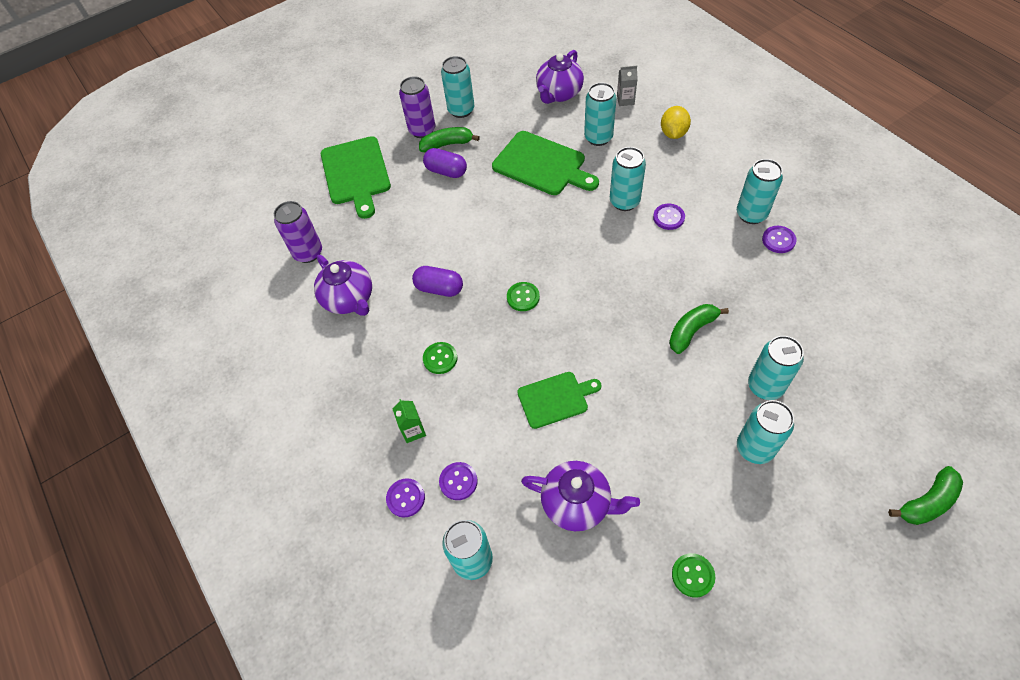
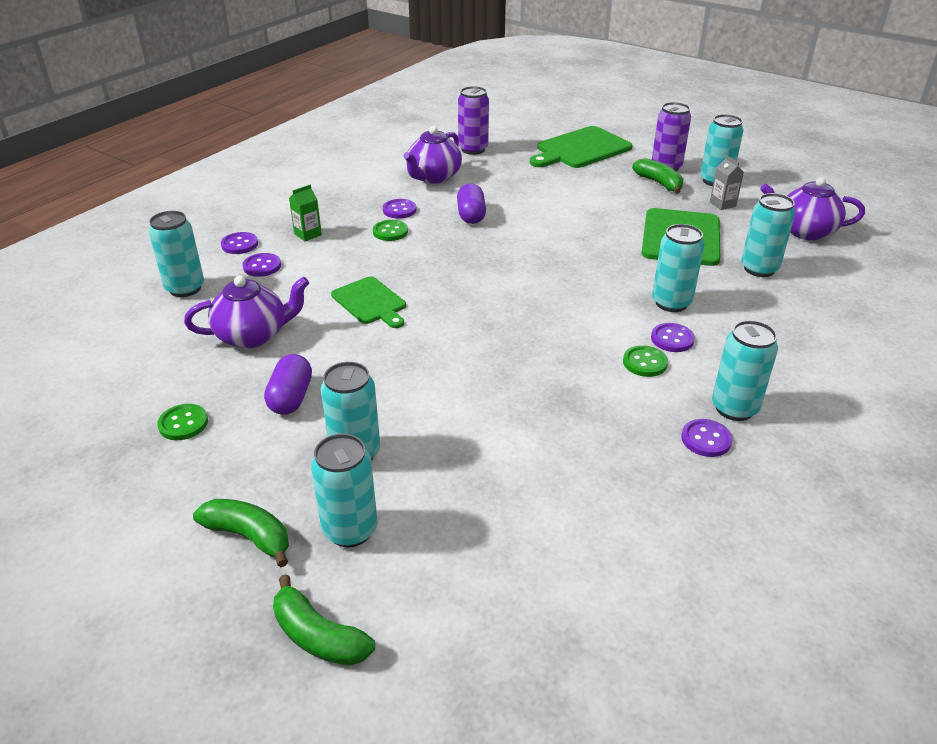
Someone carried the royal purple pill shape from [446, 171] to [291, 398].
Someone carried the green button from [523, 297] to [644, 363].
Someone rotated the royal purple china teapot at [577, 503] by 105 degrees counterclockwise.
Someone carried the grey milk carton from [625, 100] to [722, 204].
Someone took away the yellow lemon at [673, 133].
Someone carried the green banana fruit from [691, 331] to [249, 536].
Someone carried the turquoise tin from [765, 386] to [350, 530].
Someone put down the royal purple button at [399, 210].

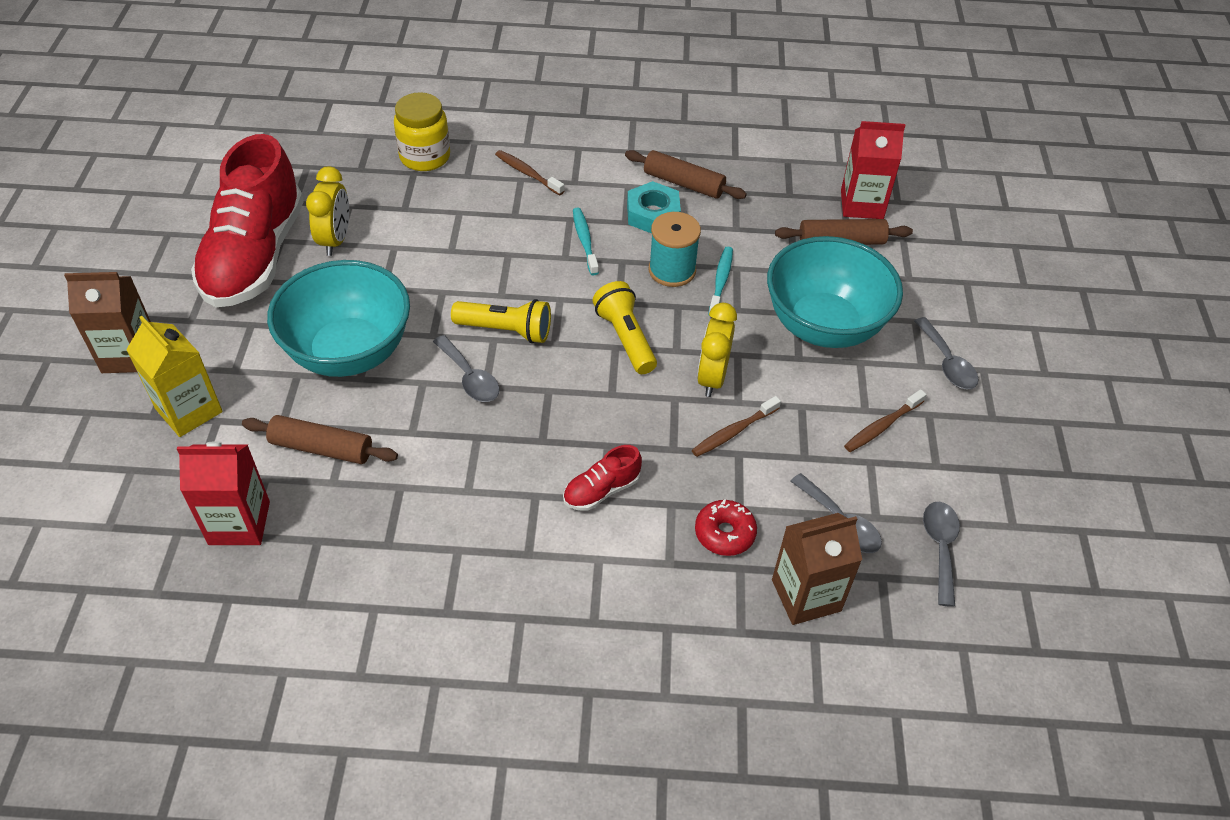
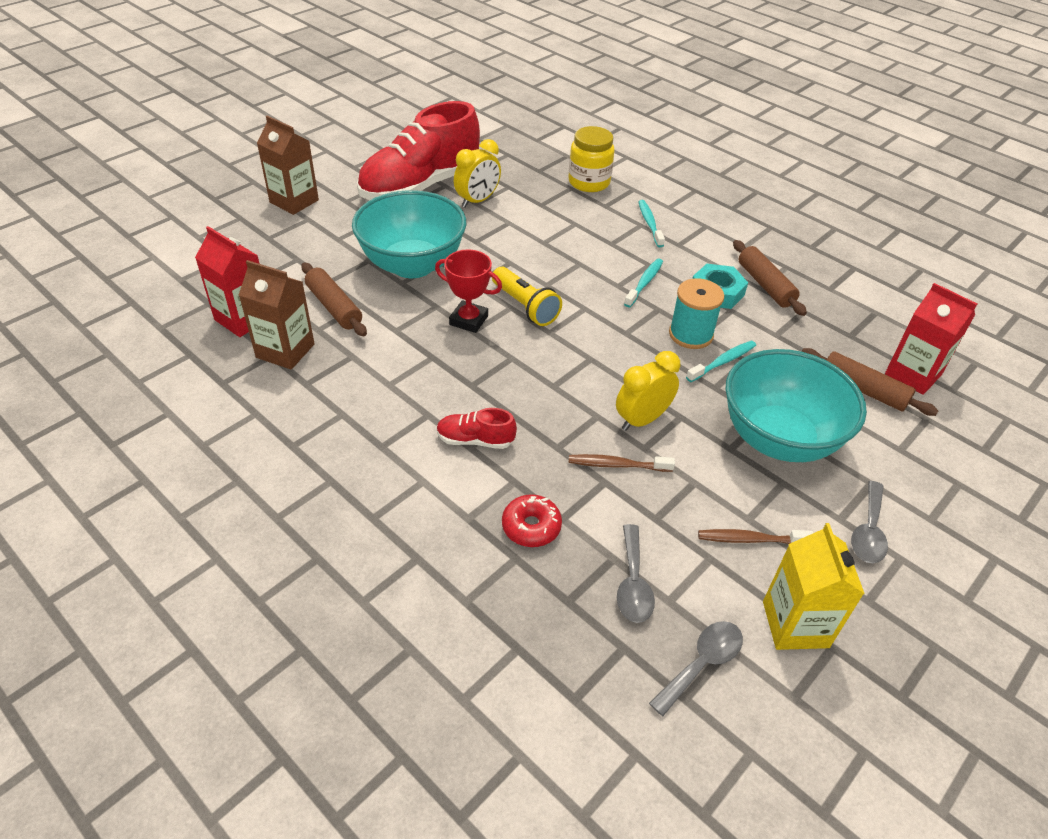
Someone carried the yellow milk carton from [189, 410] to [795, 624].
Someone swapped the grey teaspoon at [470, 377] for the red trophy at [468, 320].
Someone repainted the brown toothbrush at [527, 173], which became the turquoise toothbrush at [649, 223].
Someone took away the yellow torch at [625, 338].
Someone carried the brown milk carton from [806, 595] to [285, 351].

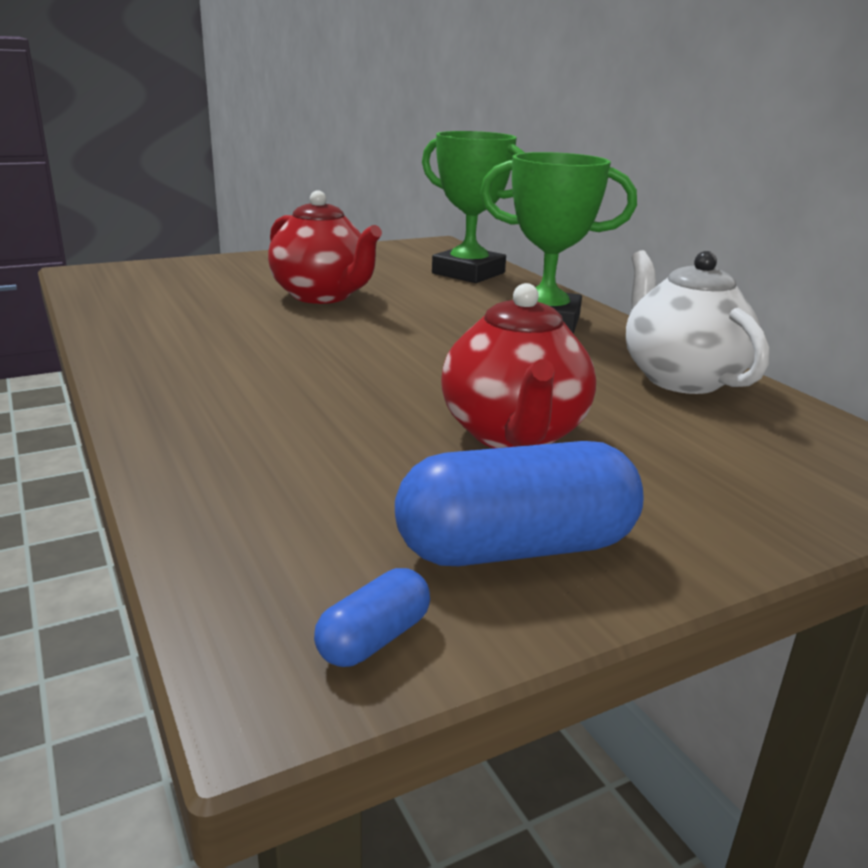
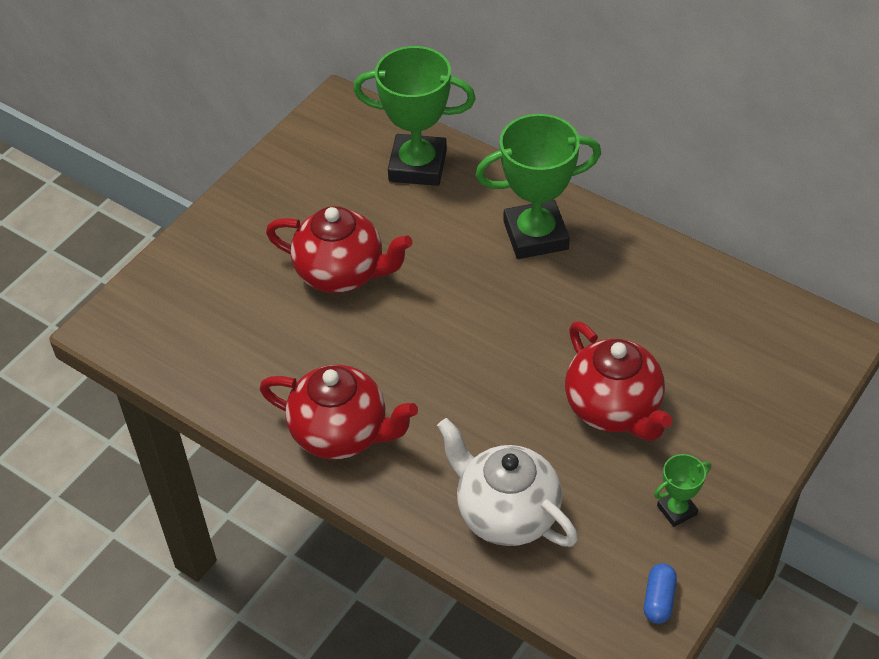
Someone swapped the cobalt pill shape at [516, 548] for the green trophy at [677, 510].
Someone carried the white china teapot from [680, 378] to [506, 514].
Someone put down the red china teapot at [341, 433].

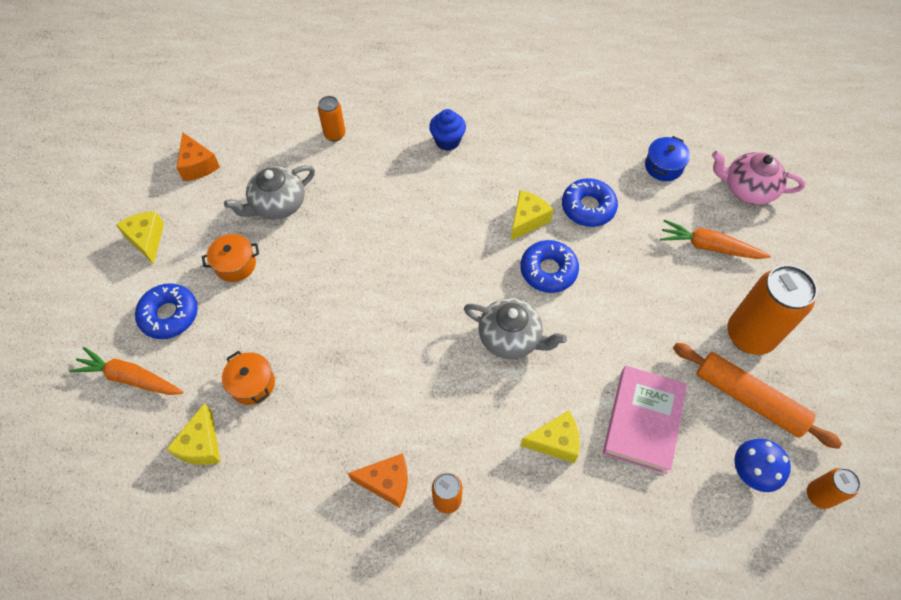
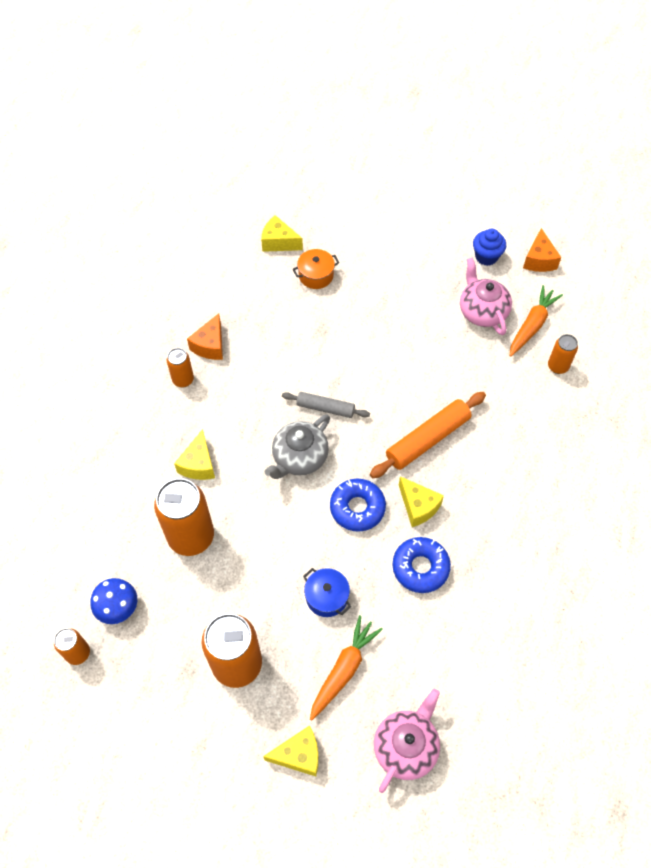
Someone carried the orange-coloured toy carrot from [130, 378] to [532, 325].
Someone carried the yellow cheese wedge from [147, 240] to [299, 755].
Someone took away the cobalt glazed donut at [169, 315].
Someone rotated the orange-coloured cheese wedge at [198, 165] by 75 degrees counterclockwise.
Someone took away the orange-coloured cooking pot at [235, 264].
Someone repainted the grey china teapot at [277, 205], which became the rosy china teapot at [482, 311].
Someone carried the cobalt cupcake from [447, 141] to [486, 257].
Someone swapped the rosy hardcover at [643, 421] for the orange-coloured tin at [191, 537].
Someone carried the cobalt cooking pot from [663, 166] to [327, 597].
Someone carried the orange-coloured dough roller from [748, 399] to [427, 439].
Someone put down the grey dough roller at [325, 408].

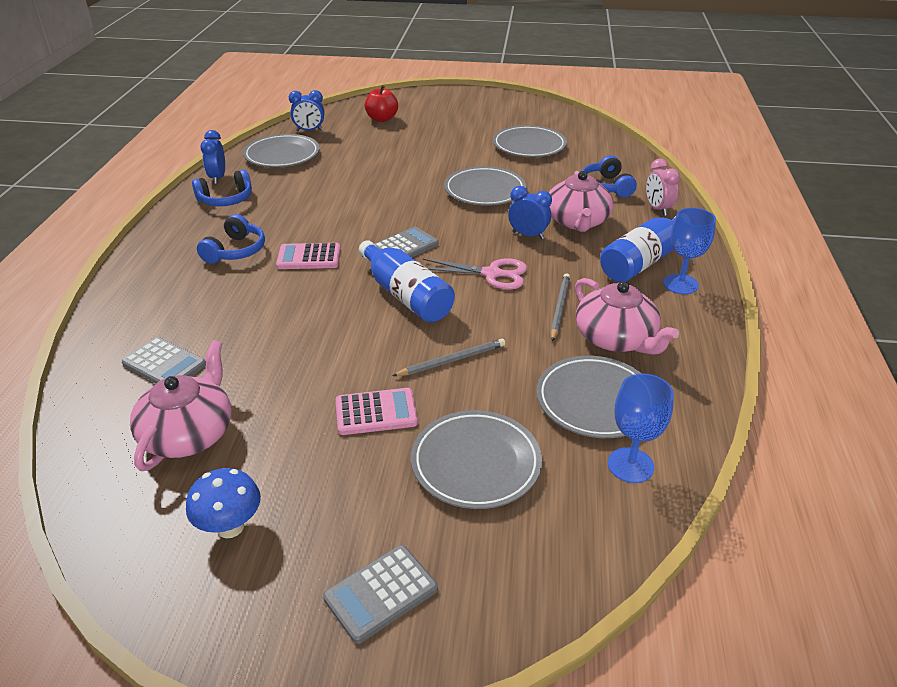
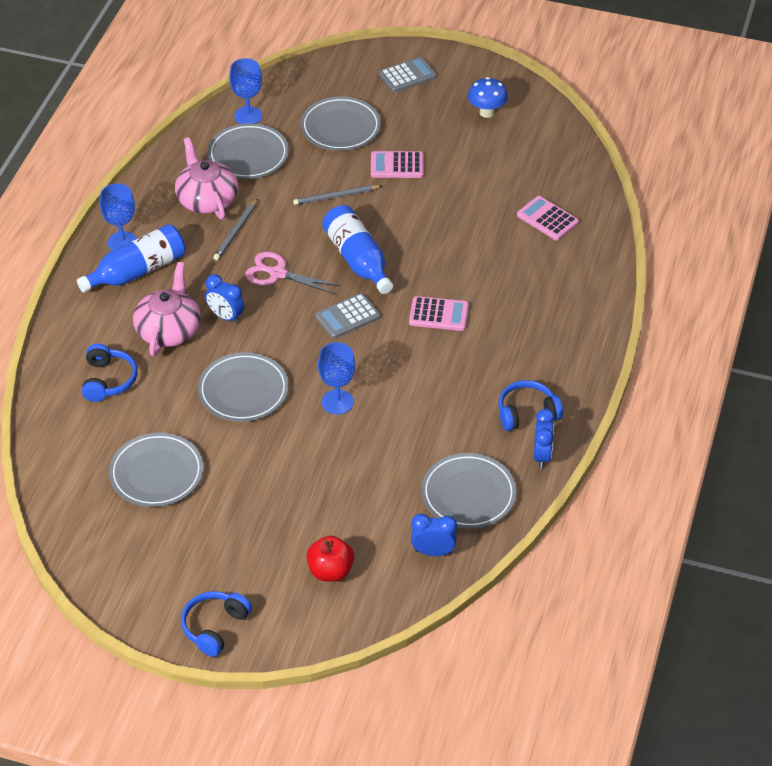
Someone repainted the grey pocket calculator at [164, 364], which became the rosy pocket calculator at [547, 219].
Someone took away the rosy china teapot at [189, 433].
Someone carried the cobalt headset from [235, 251] to [215, 627].
Someone took away the rosy bedside clock at [657, 209].
Someone put down the cobalt chalice at [337, 402].

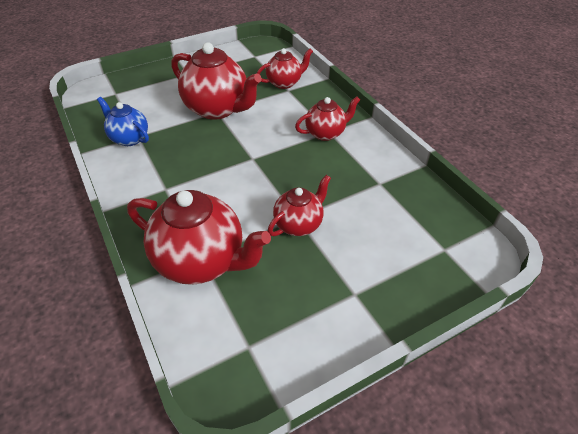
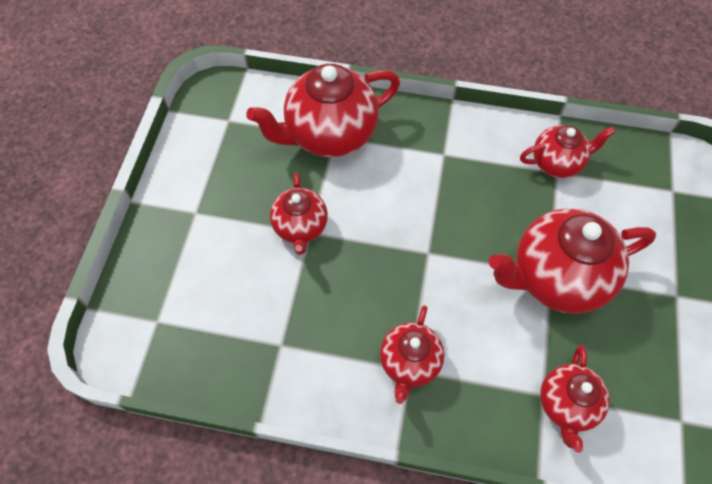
Someone repainted the cobalt china teapot at [129, 138], which became the red china teapot at [557, 163].

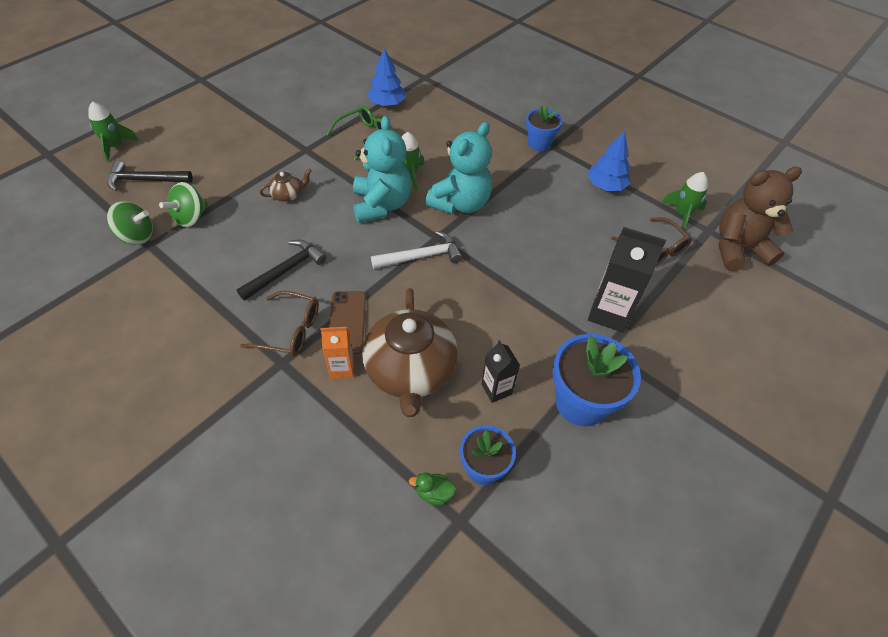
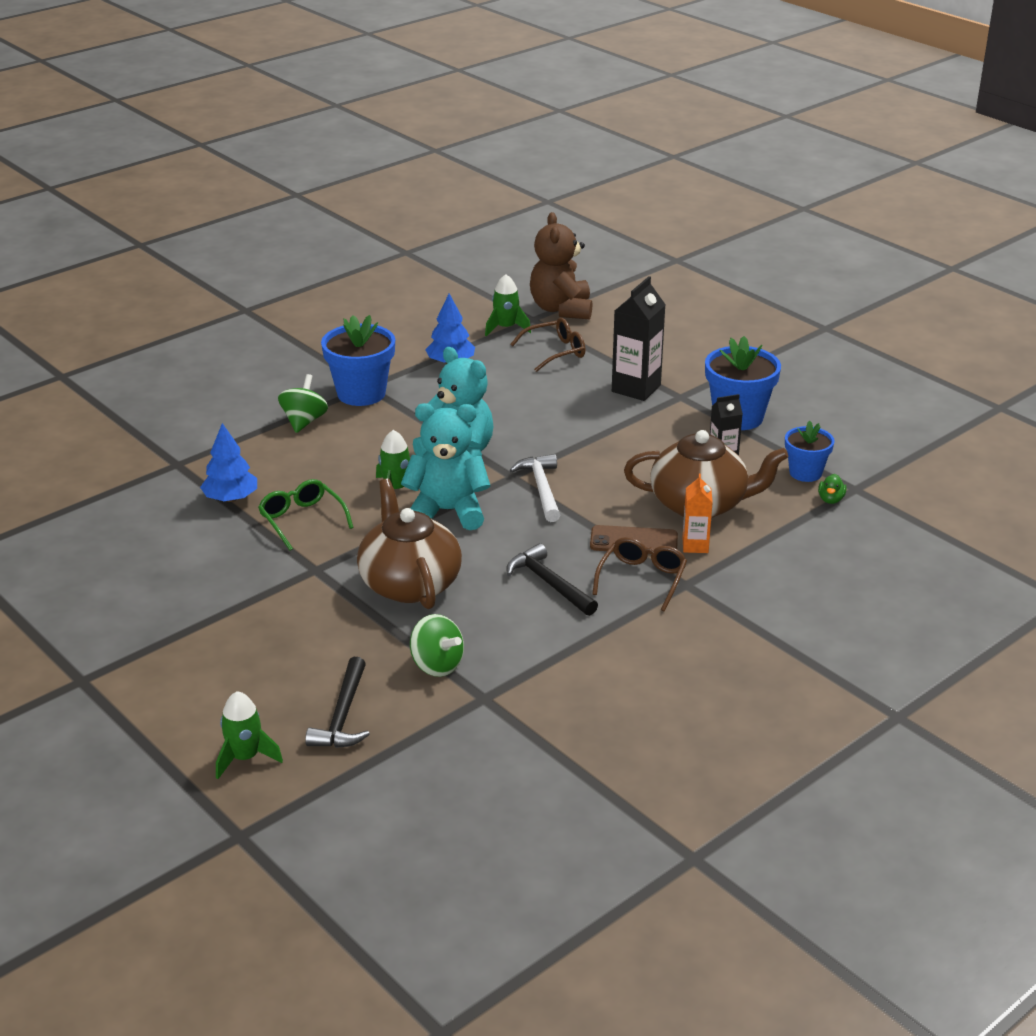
Someone carried the green whirligig from [137, 236] to [304, 421].
Someone scaled the brown china teapot at [288, 194] by 2.26.
Someone scaled the cobalt plant pot at [539, 143] by 1.61.

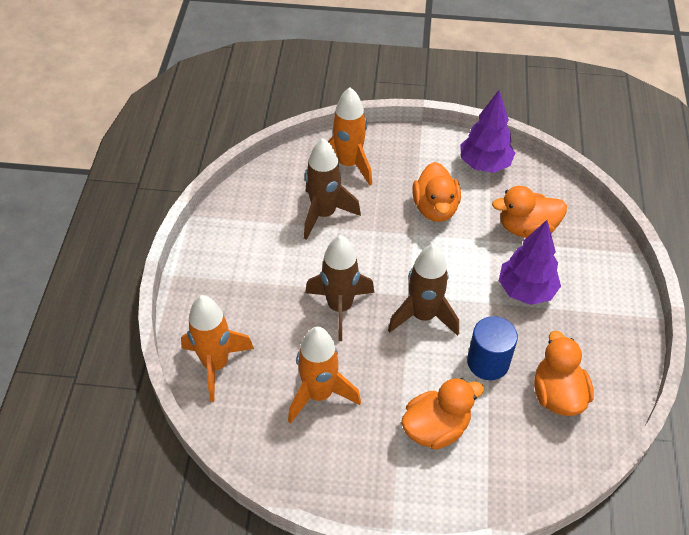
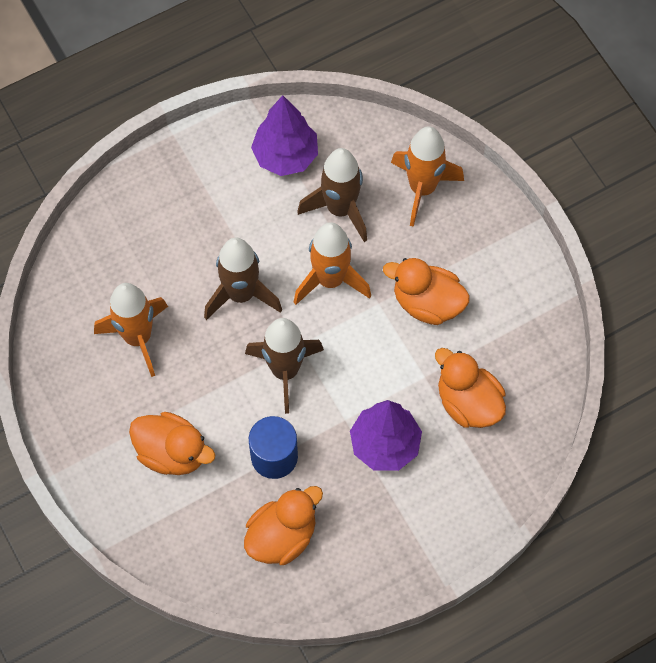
Someone carried the orange-coloured toy rocket from [216, 365] to [330, 280].
Someone rotated the orange-coloured duck at [435, 208] by 60 degrees clockwise.
Someone carried the royal purple toy tree from [484, 164] to [285, 156].

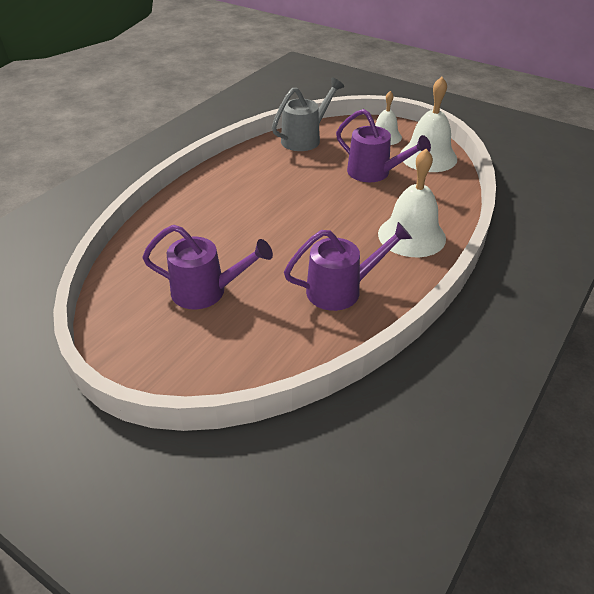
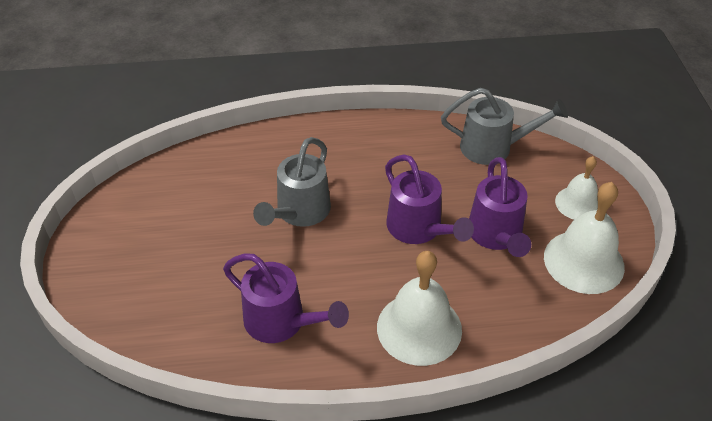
Someone carried the royal purple watering can from [207, 291] to [419, 229].
Someone put down the grey watering can at [299, 212].

